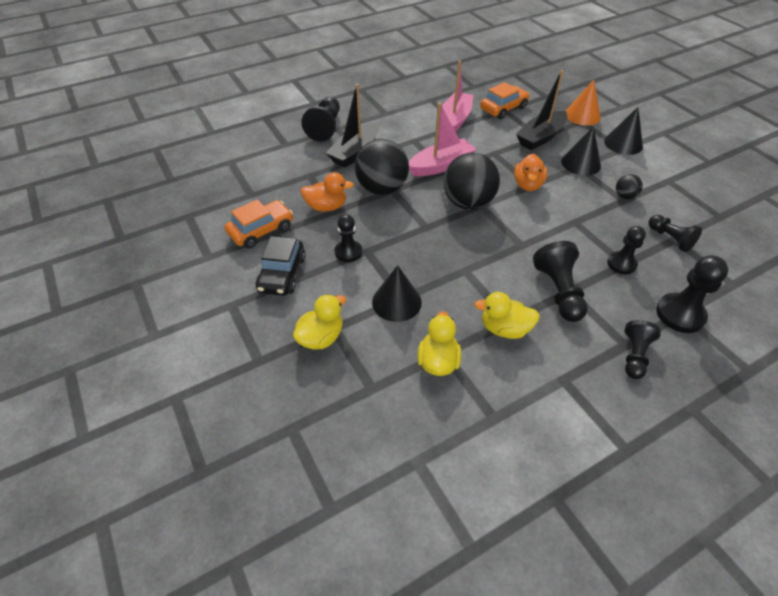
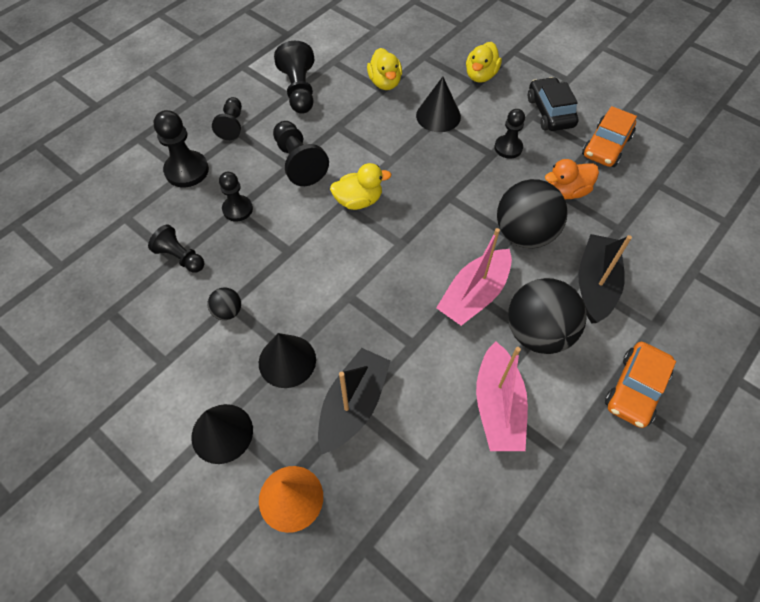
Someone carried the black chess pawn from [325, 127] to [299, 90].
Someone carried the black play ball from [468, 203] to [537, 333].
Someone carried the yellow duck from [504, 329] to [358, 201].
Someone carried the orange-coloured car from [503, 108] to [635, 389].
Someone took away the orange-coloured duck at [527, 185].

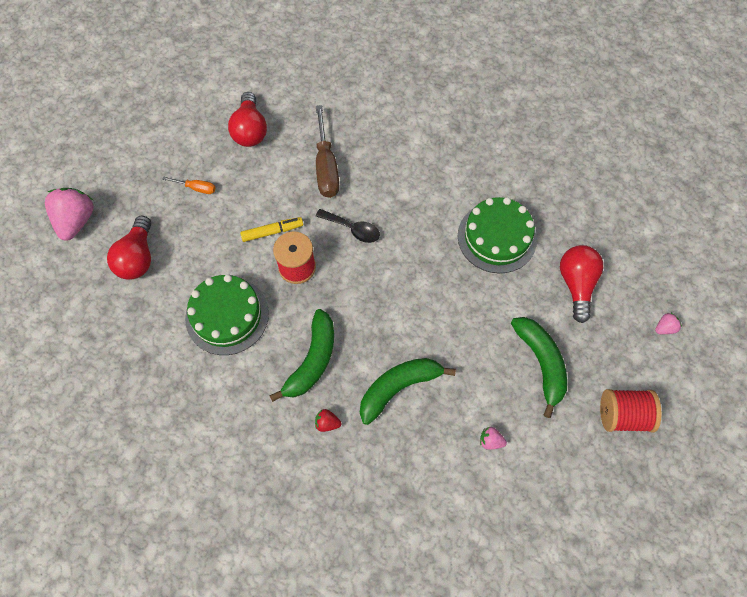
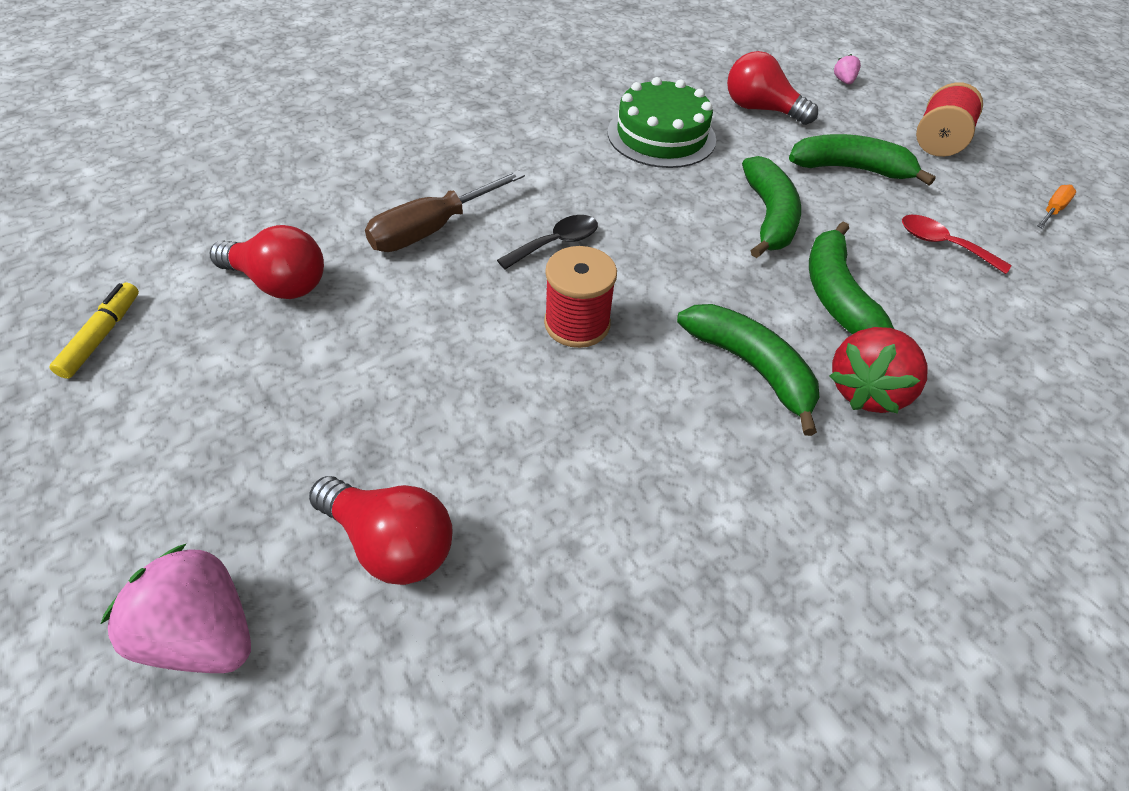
Someone carried the orange-coloured flat screwdriver from [197, 188] to [1052, 210].
Someone took away the green layer cake at [227, 315].
Someone carried the yellow marker pen from [272, 232] to [102, 336].
Someone scaled the red strawberry at [327, 423] by 2.21.
Someone rotated the brown flat screwdriver at [326, 167] by 120 degrees clockwise.
Someone swapped the rosy strawberry at [490, 441] for the red teaspoon at [942, 244].
Someone put down the green banana fruit at [769, 217].

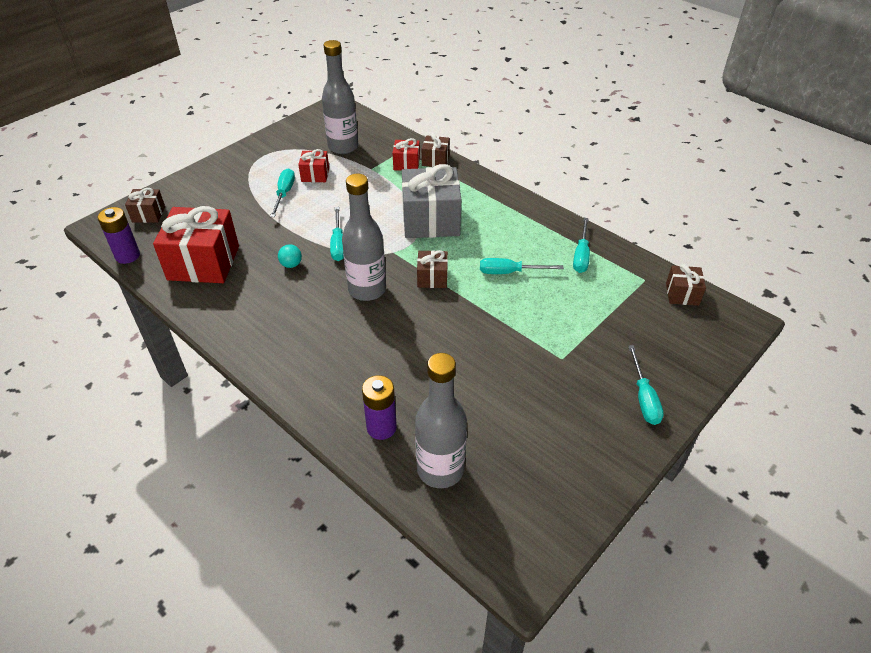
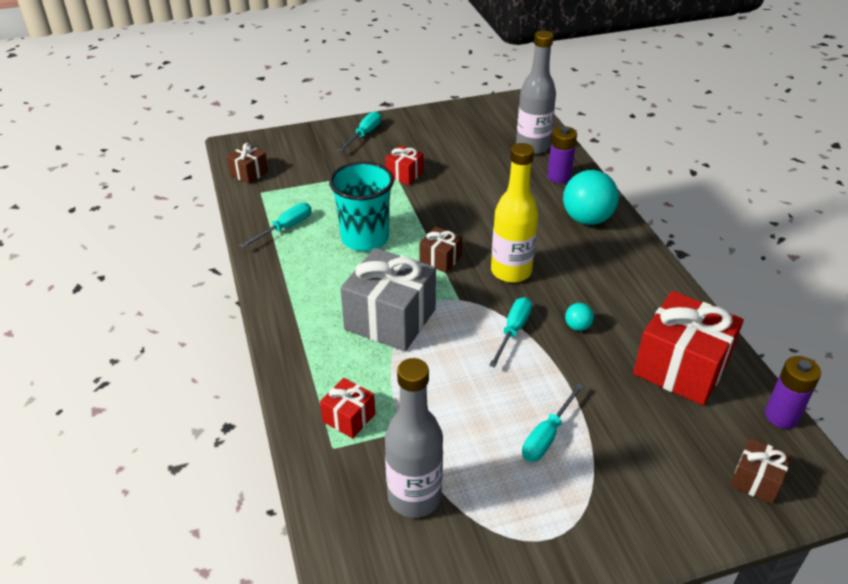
Someone carried the red gift from [315, 175] to [404, 174].
Someone repainted the grey flask at [367, 290], which became the yellow flask at [511, 271].
Someone took away the brown gift at [435, 160].
Someone swapped the turquoise flat screwdriver at [510, 272] for the turquoise cup at [365, 238].
Someone put down the turquoise play ball at [587, 219].

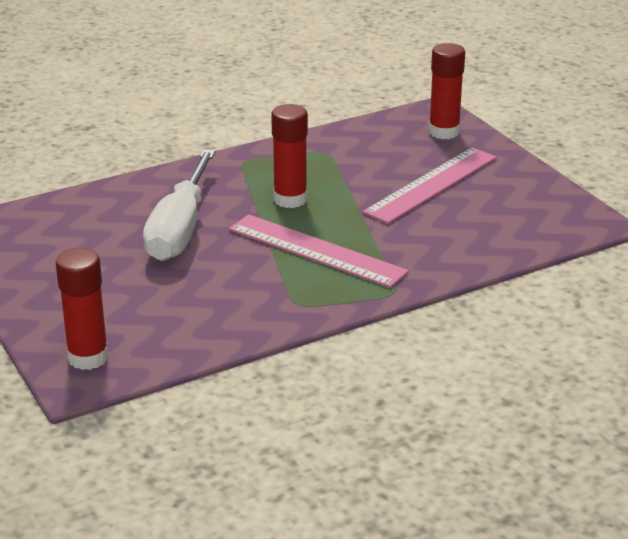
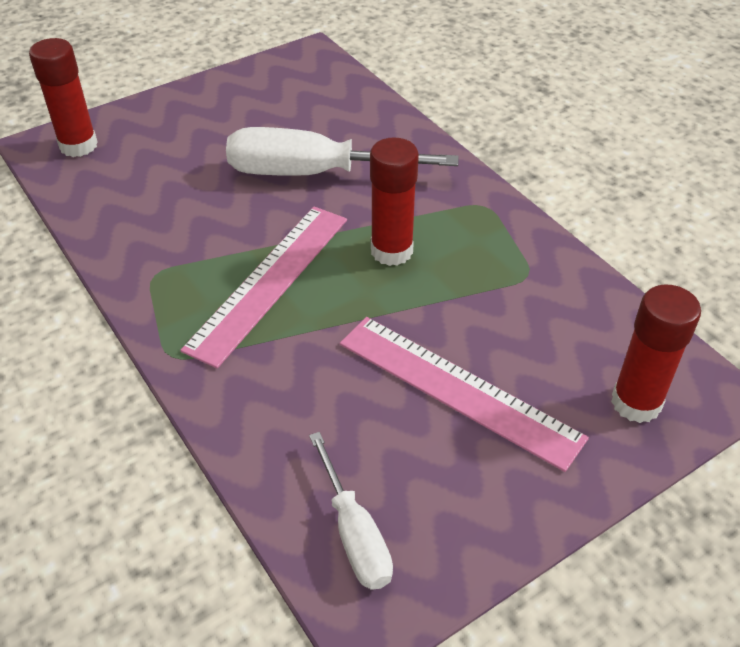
Someone put down the white flat screwdriver at [355, 535].

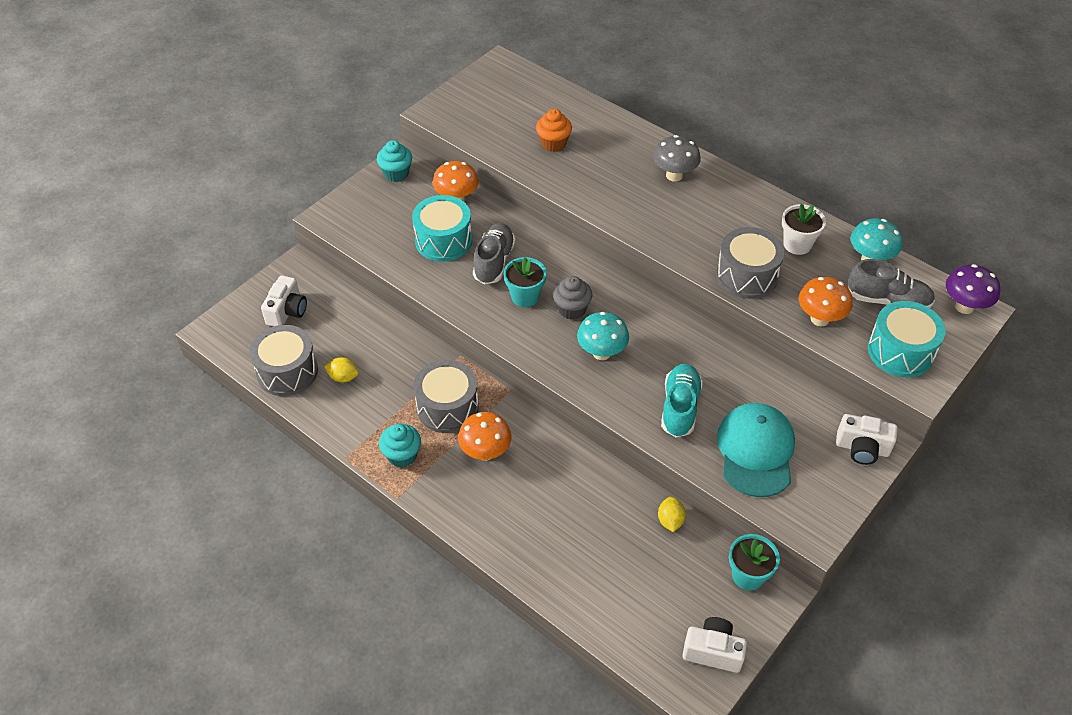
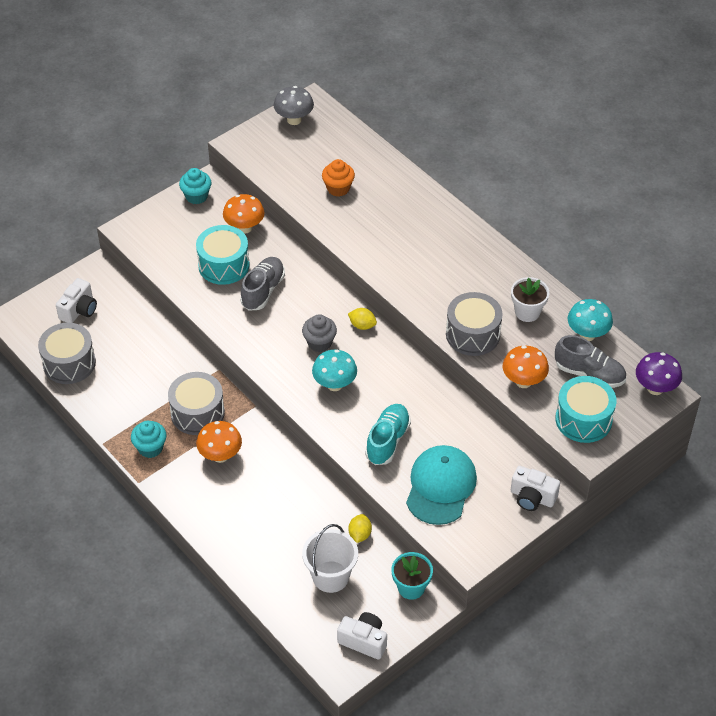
Someone carried the yellow lemon from [343, 377] to [362, 325].
Someone took away the turquoise plant pot at [525, 296].
Someone carried the grey toadstool from [674, 175] to [294, 120].
Someone put down the white sand bucket at [330, 576].

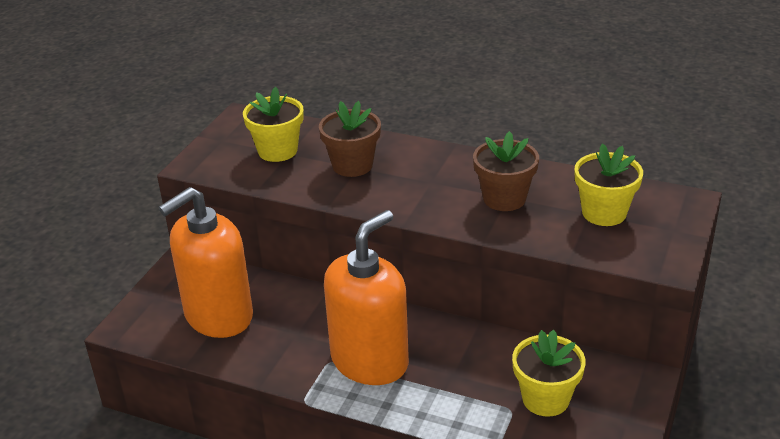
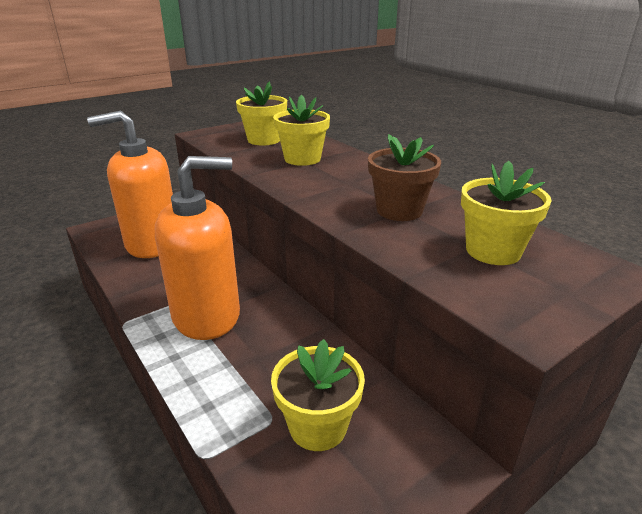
Someone repainted the brown plant pot at [352, 165], which became the yellow plant pot at [302, 159].

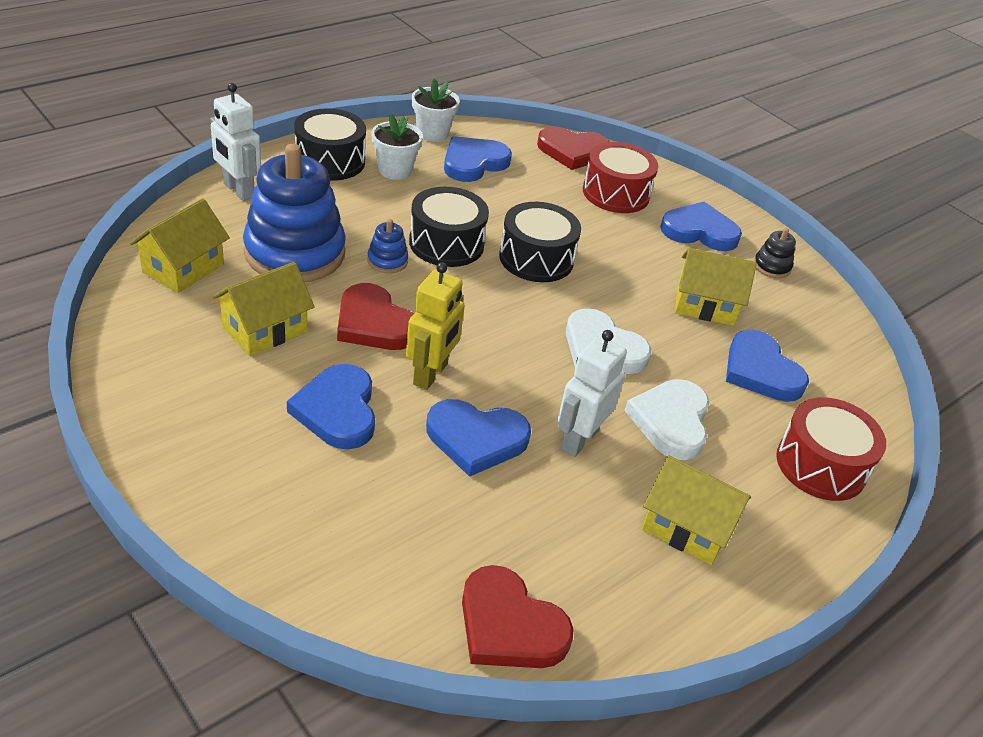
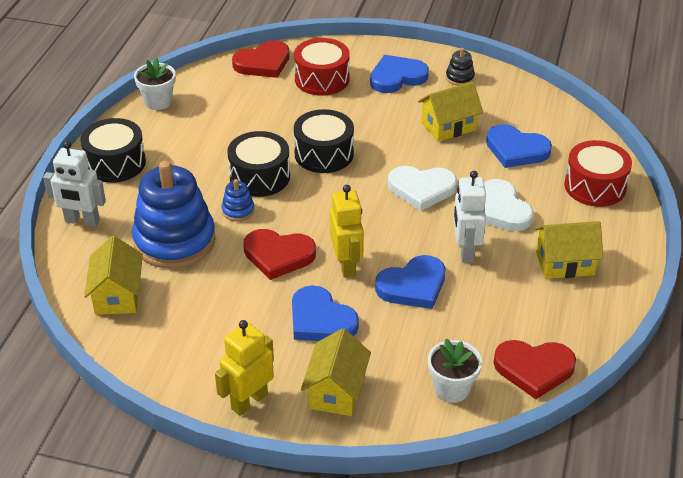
Someone carried the yellow toy house from [265, 329] to [336, 391].
Someone carried the white plant pot from [395, 170] to [452, 389].
Someone took away the cobalt heart shape at [473, 163].
Someone put down the yellow robot at [249, 401].

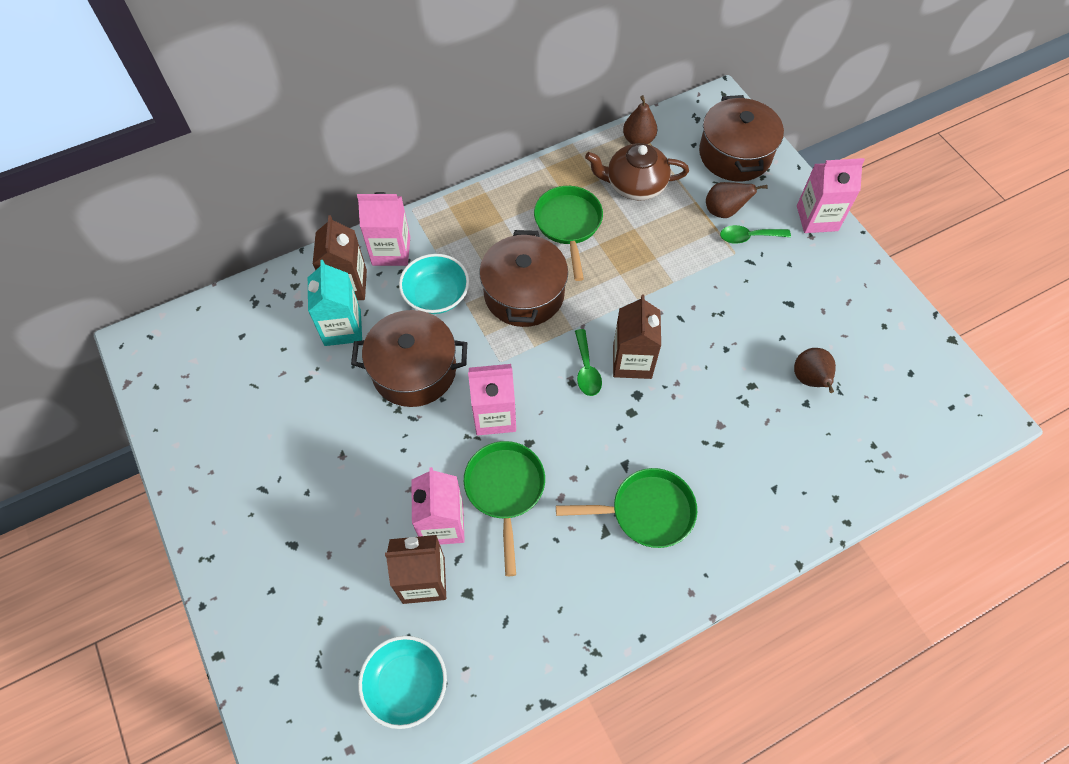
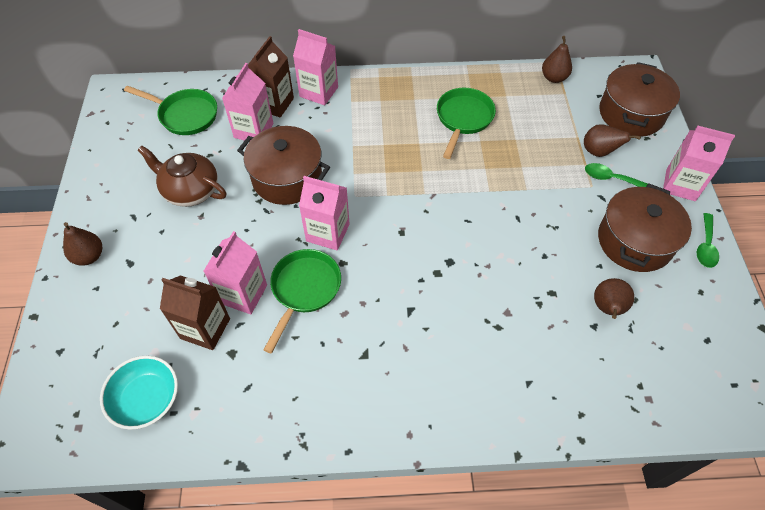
Someone repainted the turquoise milk carton at [342, 328], which became the rosy milk carton at [253, 130].
Someone took away the turquoise bowl at [436, 295].
Someone carried the brown cooking pot from [524, 294] to [634, 241].
Someone carried the green pan from [646, 511] to [185, 115].
Someone carried the green teaspoon from [586, 369] to [705, 246].
Someone carried the brown china teapot from [634, 185] to [190, 190].
Someone took away the brown milk carton at [632, 361].
Someone put down the brown toy pear at [89, 256].

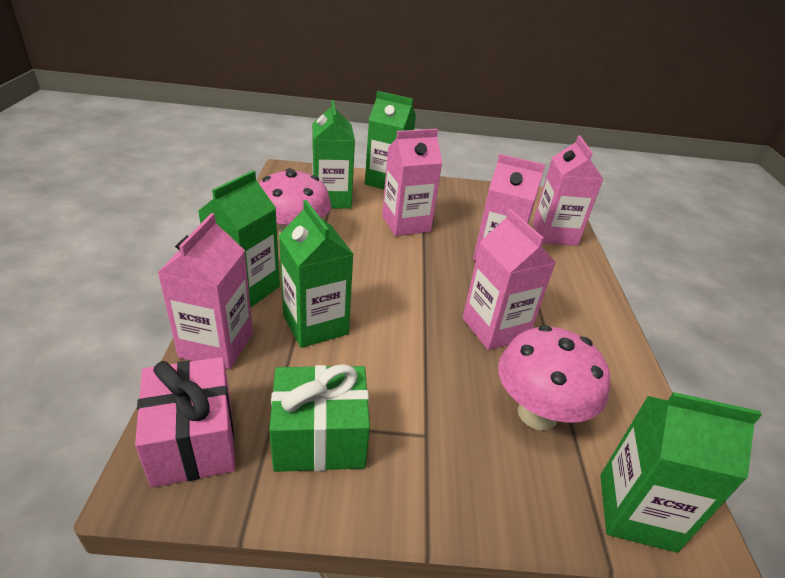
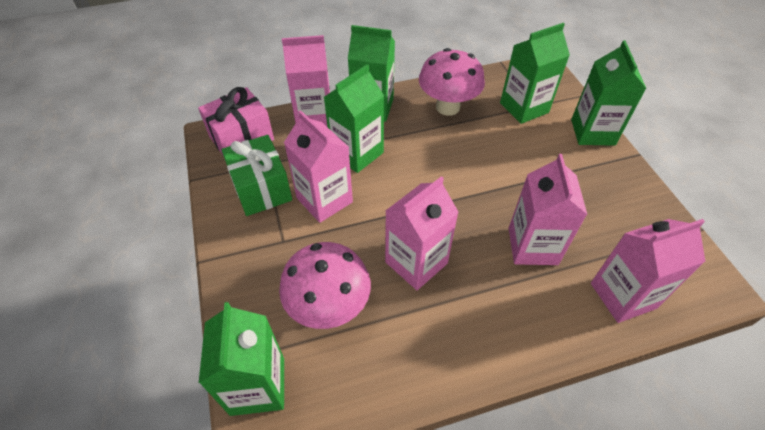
Someone carried the rosy milk carton from [406, 224] to [324, 200].

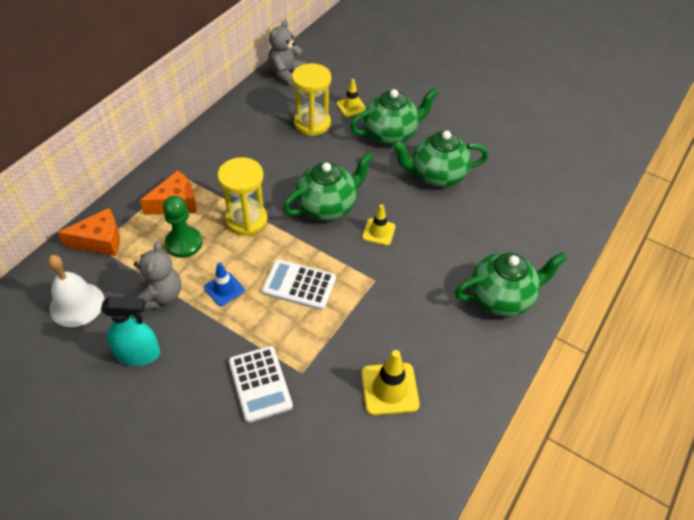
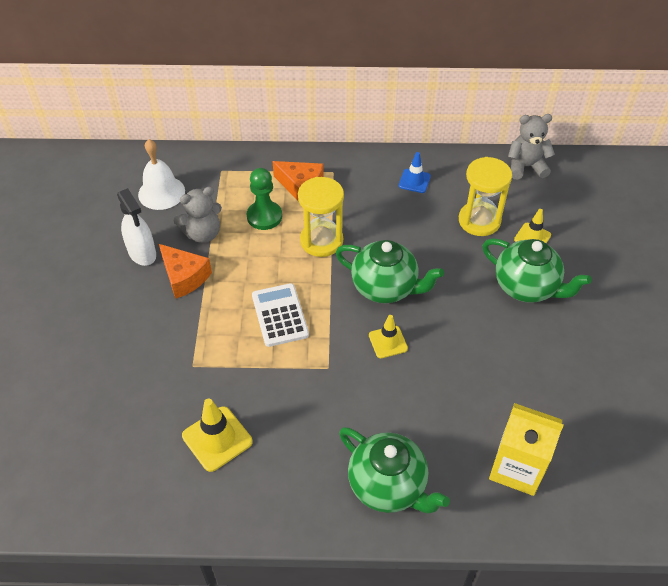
Someone carried the orange-coloured cheese wedge from [100, 240] to [184, 277].
Someone repainted the turquoise spray cleaner at [138, 354], which became the white spray cleaner at [142, 253].
Someone carried the cobalt safety cone from [224, 289] to [414, 181].
Someone took away the white pocket calculator at [260, 384].
Someone took away the green china teapot at [436, 175].
Someone put down the yellow milk carton at [517, 468].

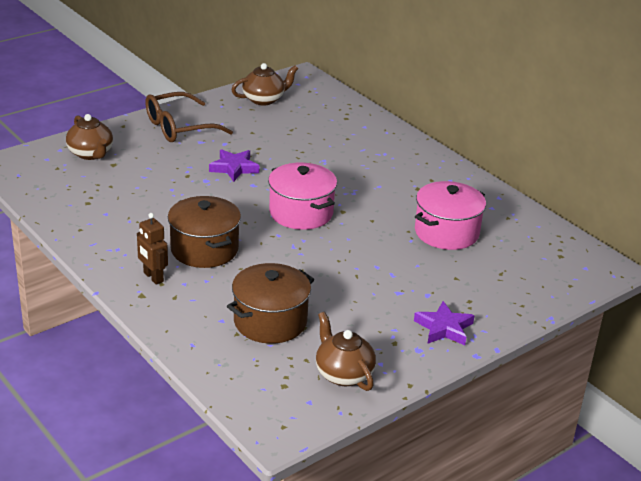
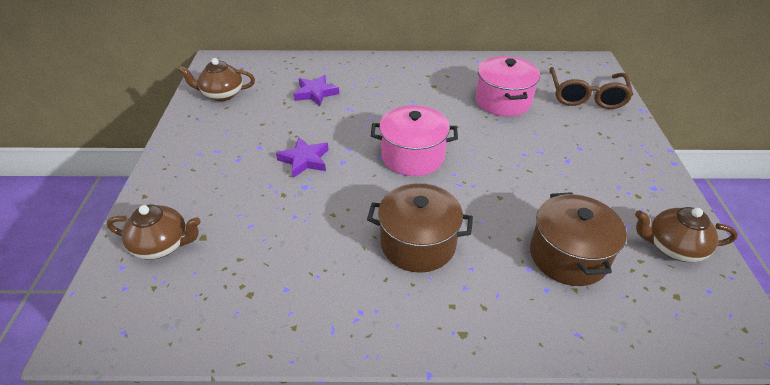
Someone took away the brown robot at [153, 277].
Someone carried the brown spectacles from [179, 127] to [586, 96].
Someone rotated the brown china teapot at [264, 99] by 105 degrees counterclockwise.
Someone carried the royal purple star from [444, 328] to [316, 93].

